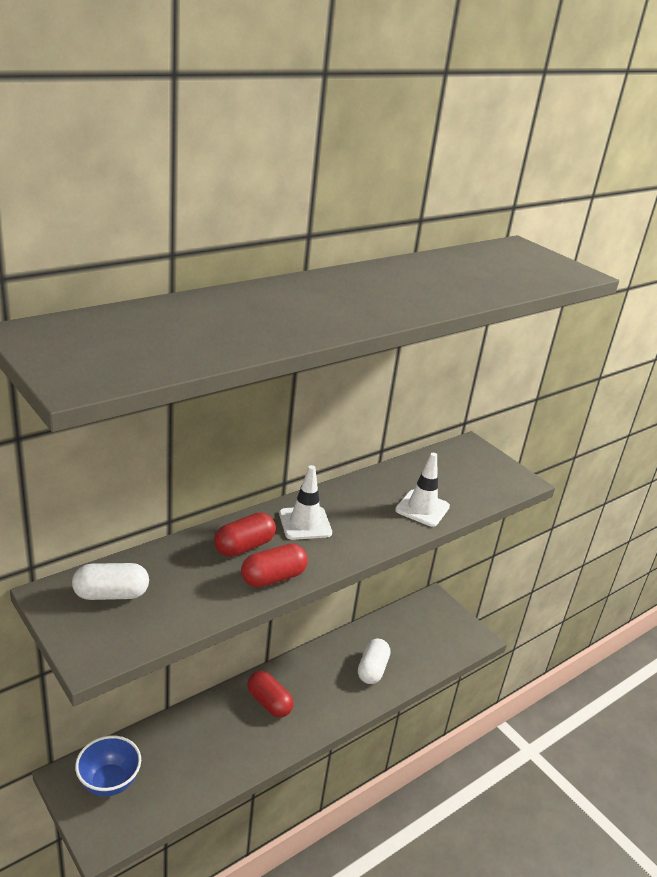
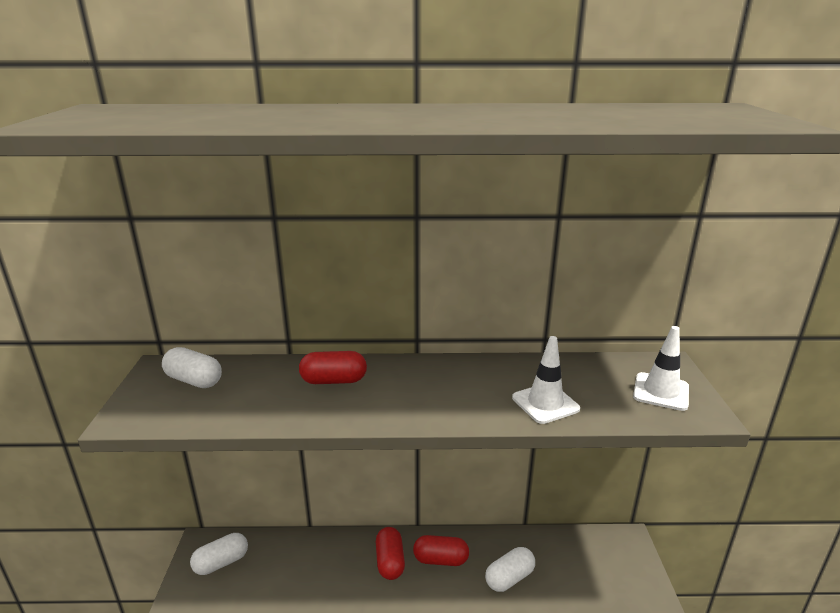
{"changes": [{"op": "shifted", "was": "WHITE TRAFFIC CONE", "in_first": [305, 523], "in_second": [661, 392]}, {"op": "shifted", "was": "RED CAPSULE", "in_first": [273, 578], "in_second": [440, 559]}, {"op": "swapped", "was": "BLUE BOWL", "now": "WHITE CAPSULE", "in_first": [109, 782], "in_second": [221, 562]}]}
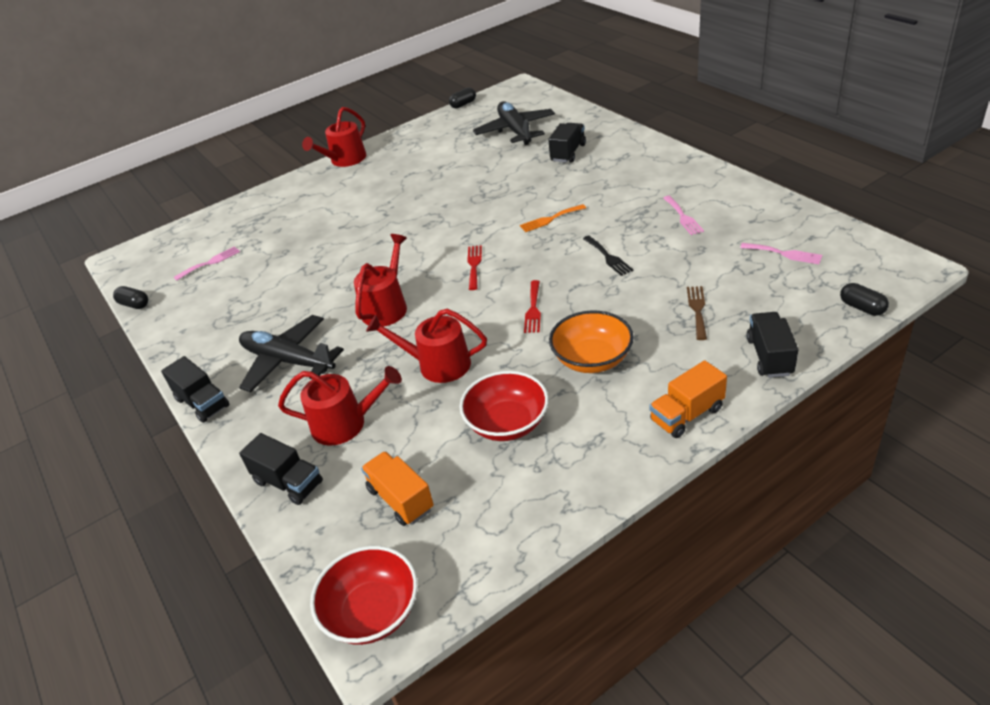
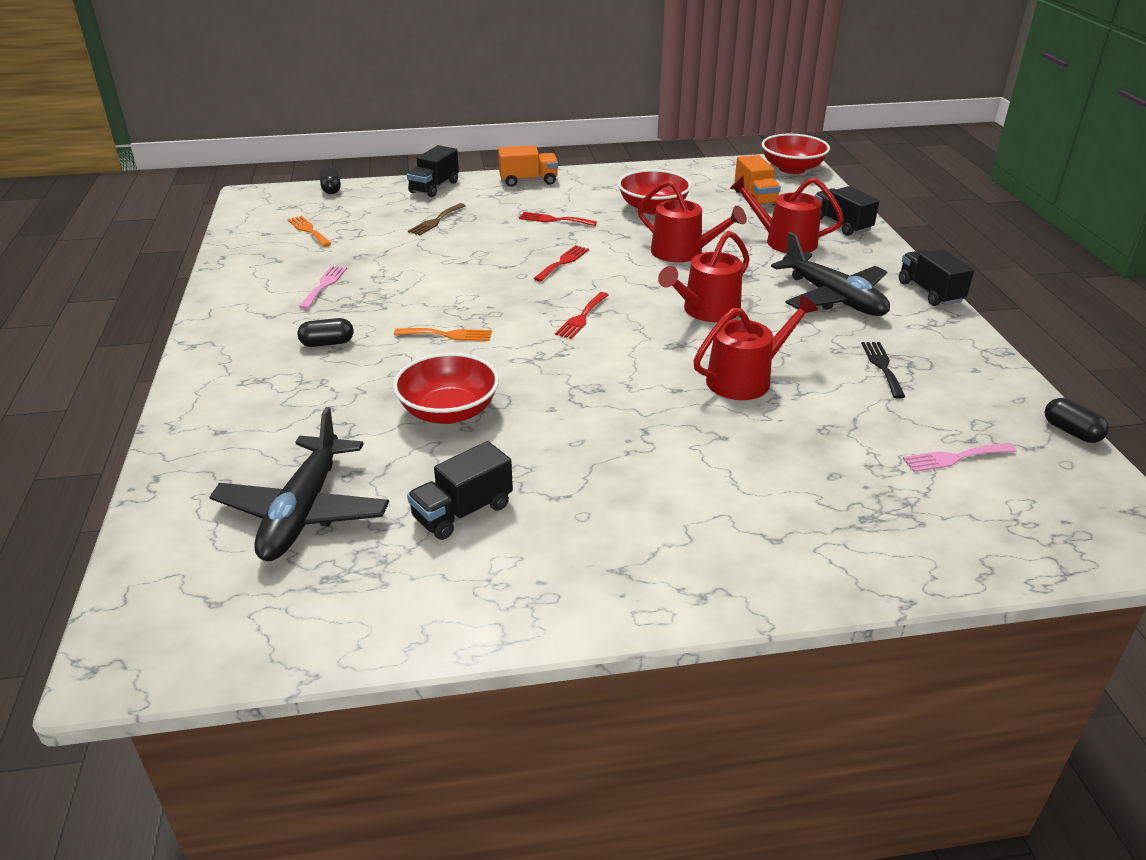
{"changes": [{"op": "shifted", "was": "BLACK CAPSULE", "in_first": [463, 104], "in_second": [327, 343]}, {"op": "shifted", "was": "RED WATERING CAN", "in_first": [345, 160], "in_second": [745, 379]}, {"op": "shifted", "was": "BLACK TRUCK", "in_first": [568, 153], "in_second": [462, 512]}, {"op": "shifted", "was": "BLACK FORK", "in_first": [608, 257], "in_second": [882, 366]}, {"op": "repainted", "was": "PINK FORK", "now": "ORANGE FORK", "in_first": [784, 254], "in_second": [308, 230]}, {"op": "swapped", "was": "ORANGE BOWL", "now": "RED FORK", "in_first": [592, 359], "in_second": [554, 220]}, {"op": "new", "now": "RED BOWL", "in_second": [449, 411]}]}
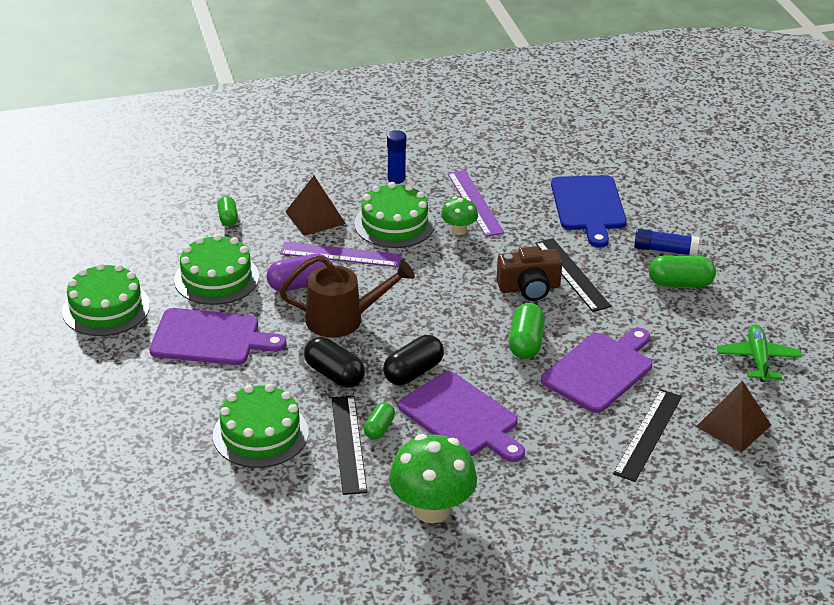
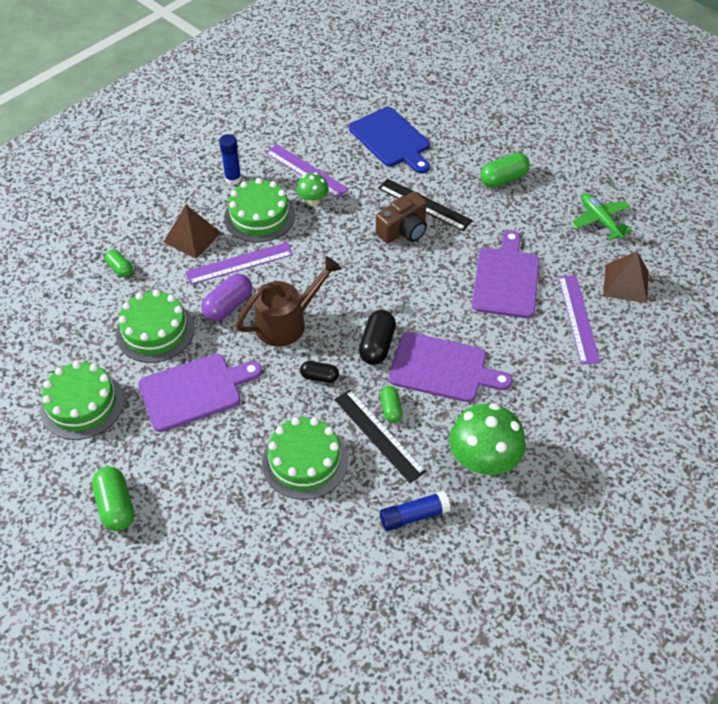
{"changes": [{"op": "shifted", "was": "BLUE GLUE STICK", "in_first": [665, 250], "in_second": [413, 515]}, {"op": "shifted", "was": "GREEN CAPSULE", "in_first": [525, 343], "in_second": [116, 506]}, {"op": "scaled", "was": "BLACK CAPSULE", "in_first": [334, 374], "in_second": [319, 377], "ratio": 0.62}, {"op": "repainted", "was": "BLACK RULER", "now": "PURPLE RULER", "in_first": [648, 434], "in_second": [578, 318]}]}
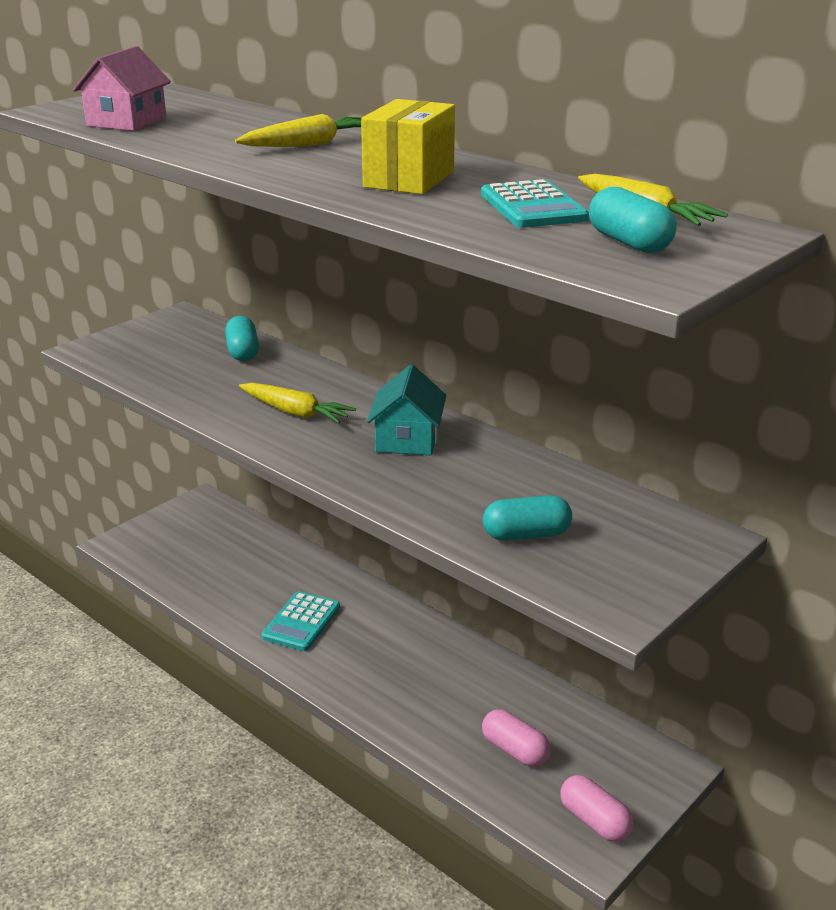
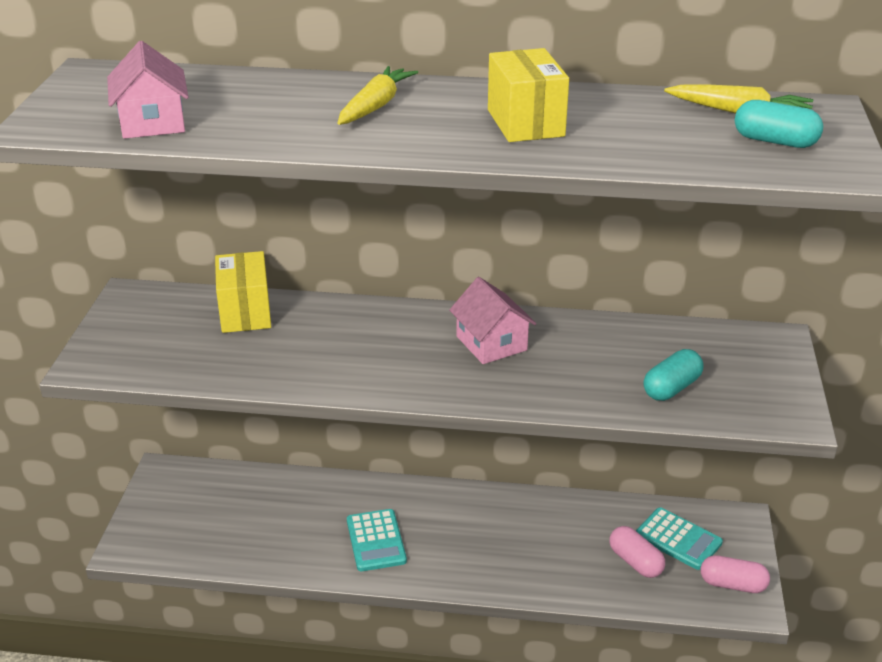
{"changes": [{"op": "shifted", "was": "TURQUOISE CALCULATOR", "in_first": [532, 207], "in_second": [678, 539]}, {"op": "swapped", "was": "TURQUOISE CAPSULE", "now": "YELLOW BOX", "in_first": [243, 352], "in_second": [245, 312]}, {"op": "repainted", "was": "TURQUOISE HOUSE", "now": "PINK HOUSE", "in_first": [407, 439], "in_second": [491, 343]}, {"op": "gone", "was": "YELLOW CARROT", "in_first": [295, 412]}, {"op": "rotated", "was": "PINK CAPSULE", "in_first": [515, 750], "in_second": [635, 562], "clockwise": 45}]}
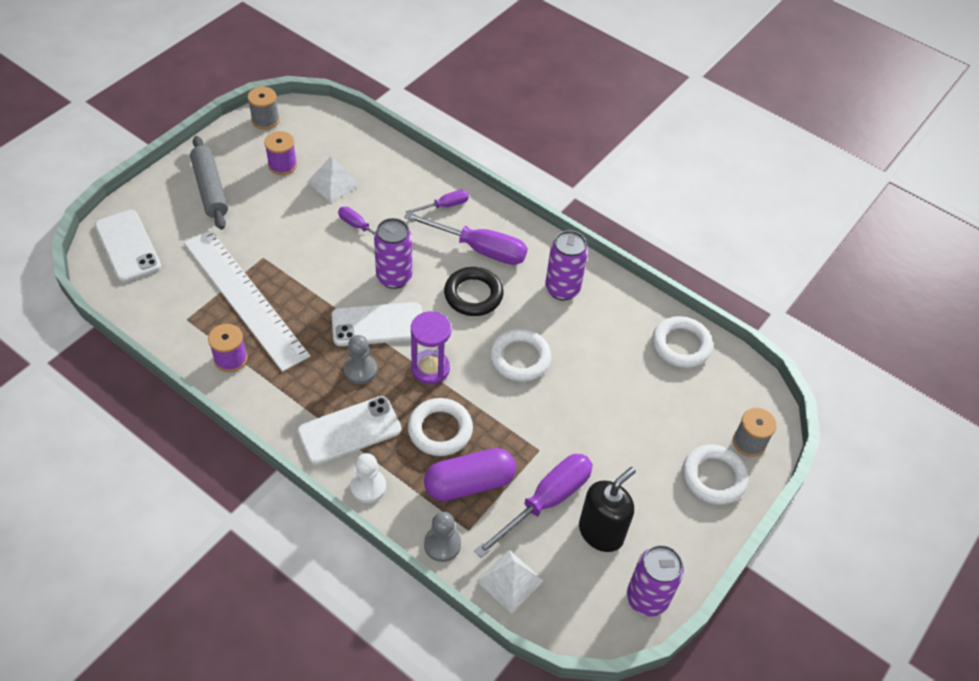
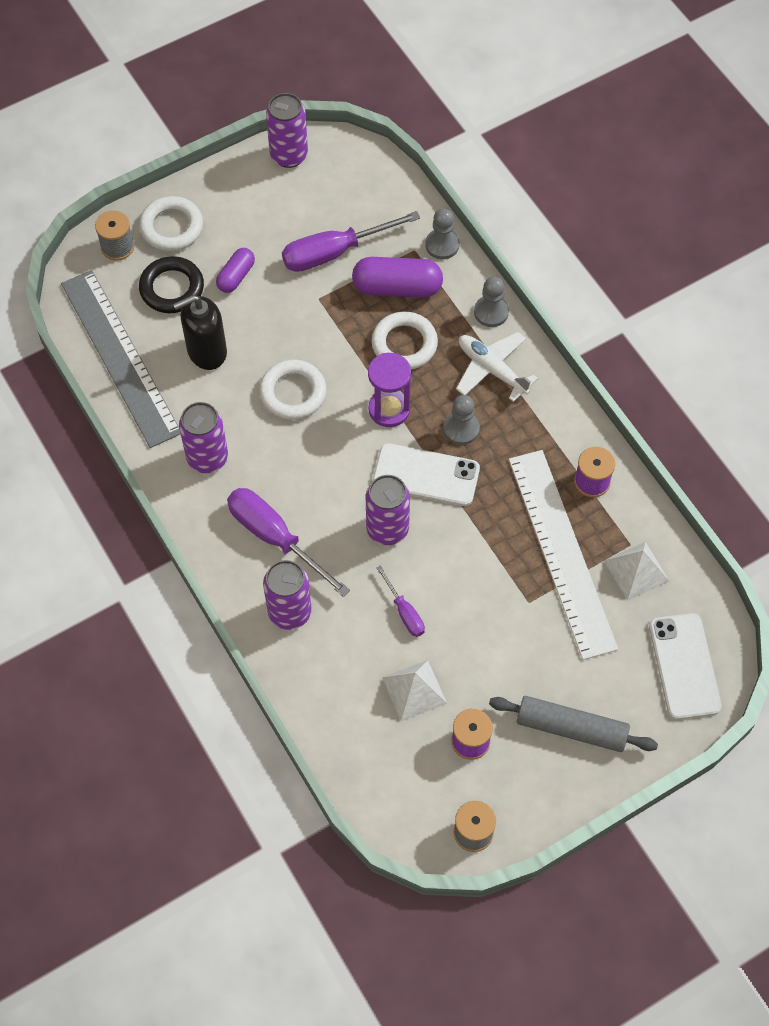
{"changes": [{"op": "rotated", "was": "GREY ROLLING PIN", "in_first": [210, 189], "in_second": [571, 728], "clockwise": -75}, {"op": "swapped", "was": "PURPLE SCREWDRIVER", "now": "PURPLE CAN", "in_first": [445, 206], "in_second": [289, 612]}, {"op": "shifted", "was": "BLACK RING", "in_first": [473, 295], "in_second": [172, 288]}, {"op": "swapped", "was": "WHITE RING", "now": "GREY RULER", "in_first": [681, 345], "in_second": [120, 357]}, {"op": "swapped", "was": "WHITE PHONE", "now": "WHITE PLANE", "in_first": [349, 430], "in_second": [492, 369]}, {"op": "repainted", "was": "WHITE PAWN", "now": "GREY PAWN", "in_first": [368, 487], "in_second": [491, 312]}, {"op": "shifted", "was": "BLACK SOAP DISPENSER", "in_first": [601, 532], "in_second": [206, 351]}, {"op": "shifted", "was": "WHITE PYRAMID", "in_first": [510, 580], "in_second": [636, 570]}, {"op": "new", "now": "PURPLE CAPSULE", "in_second": [236, 276]}]}
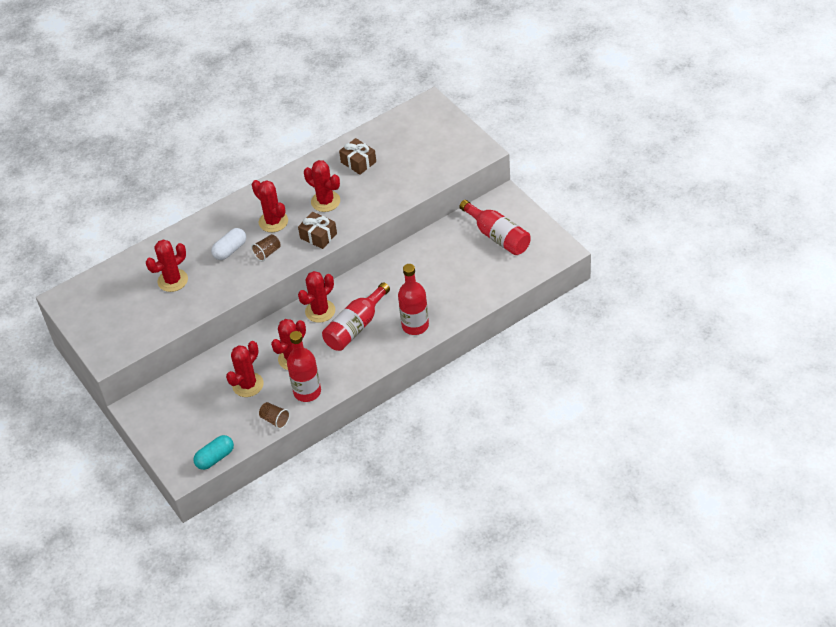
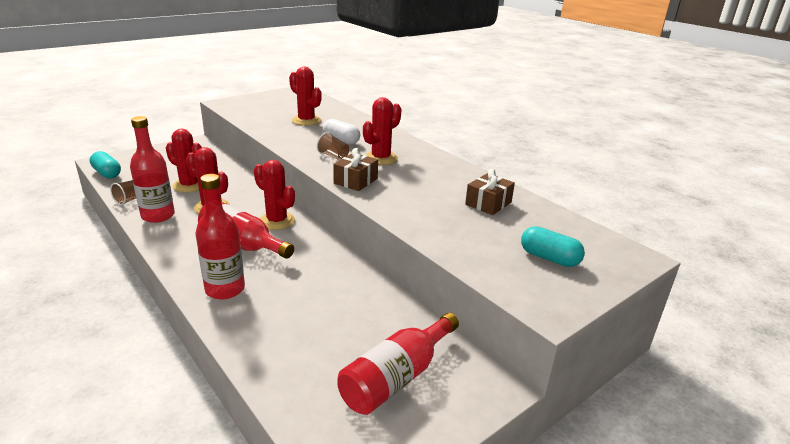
{"changes": [{"op": "gone", "was": "RED CACTUS", "in_first": [325, 201]}, {"op": "new", "now": "TURQUOISE CAPSULE", "in_second": [549, 258]}]}
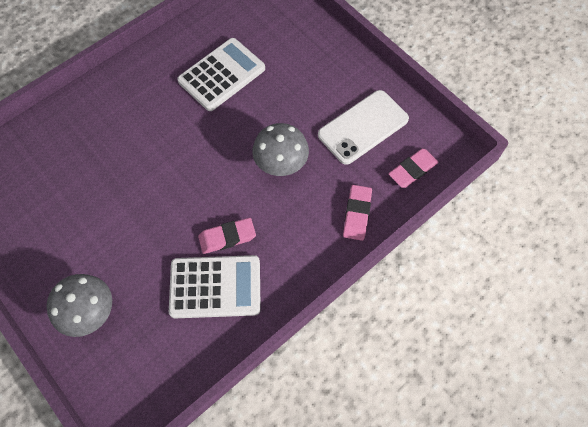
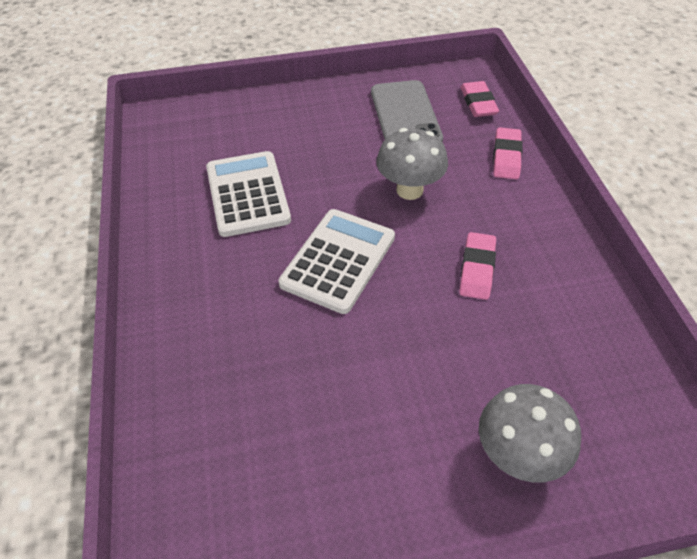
{"changes": [{"op": "repainted", "was": "WHITE PHONE", "now": "GREY PHONE", "in_first": [363, 127], "in_second": [405, 115]}, {"op": "rotated", "was": "PINK ERASER", "in_first": [357, 214], "in_second": [506, 157], "clockwise": 60}, {"op": "shifted", "was": "WHITE CALCULATOR", "in_first": [215, 287], "in_second": [338, 260]}]}
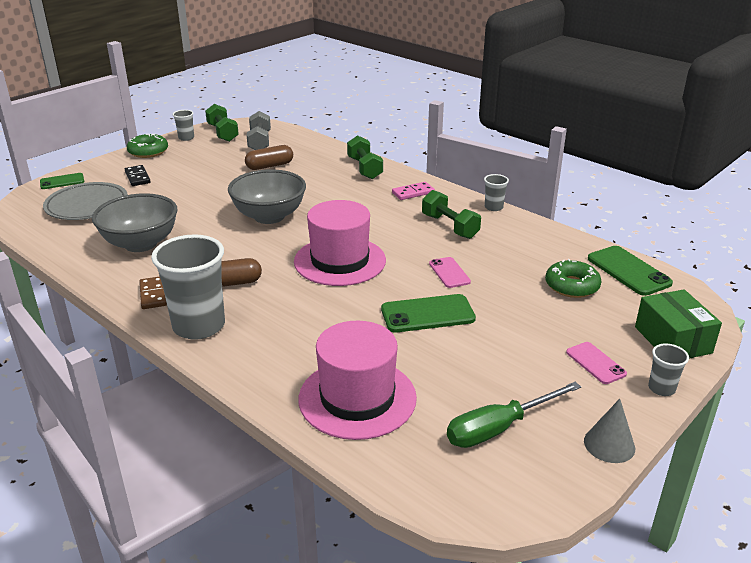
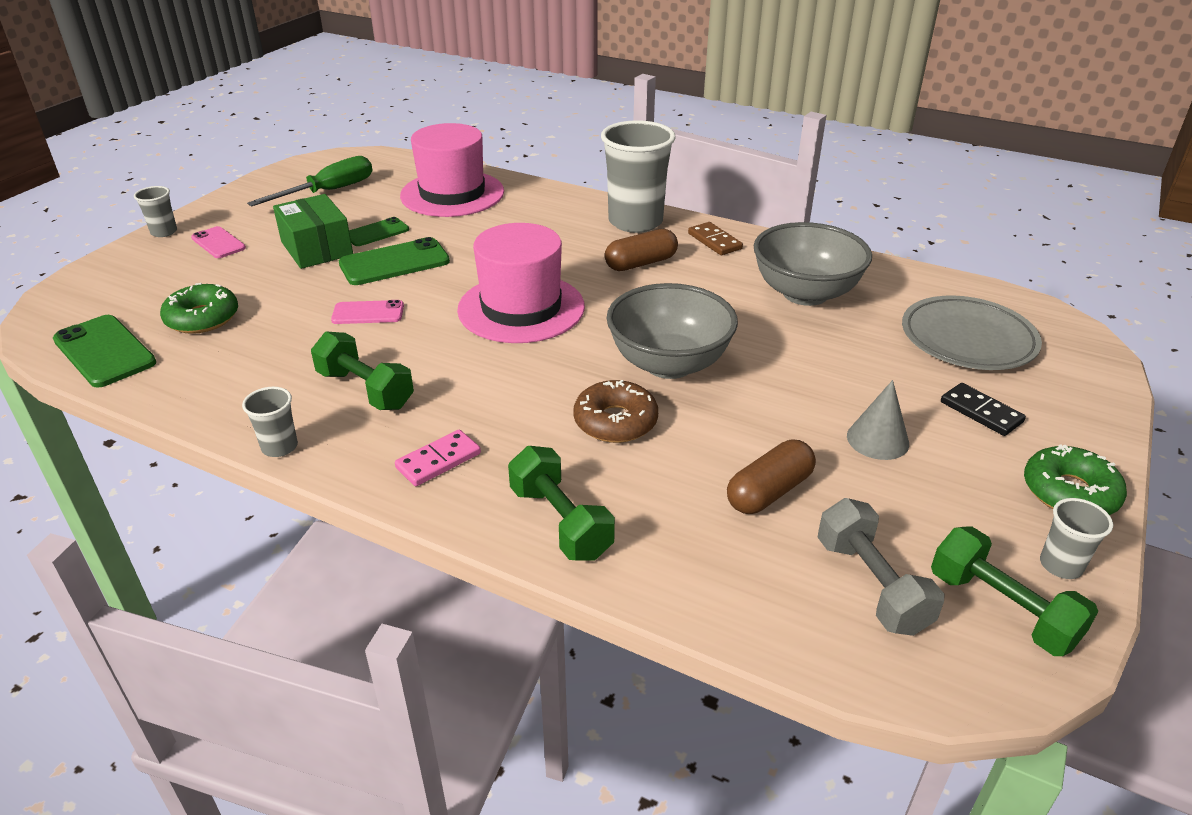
{"changes": [{"op": "shifted", "was": "GREEN PHONE", "in_first": [62, 181], "in_second": [377, 232]}, {"op": "rotated", "was": "PINK PHONE", "in_first": [449, 273], "in_second": [368, 313], "clockwise": -60}, {"op": "shifted", "was": "GREEN BOX", "in_first": [673, 340], "in_second": [317, 248]}, {"op": "shifted", "was": "GREY CONE", "in_first": [609, 444], "in_second": [877, 439]}, {"op": "new", "now": "BROWN DONUT", "in_second": [615, 421]}]}
